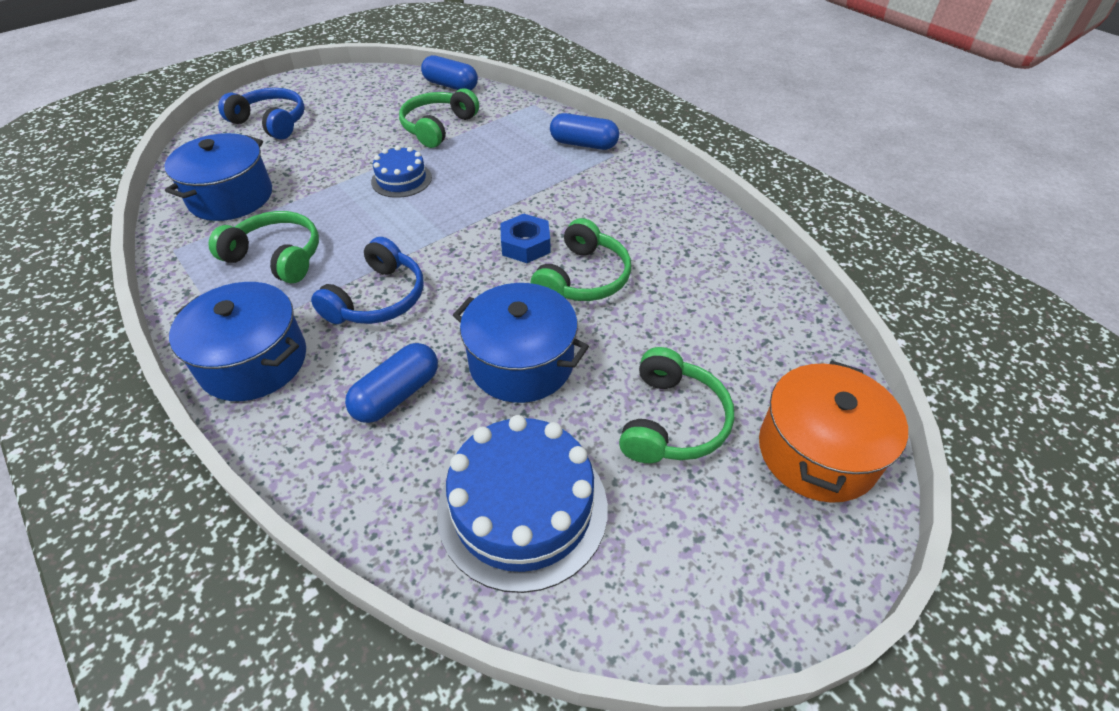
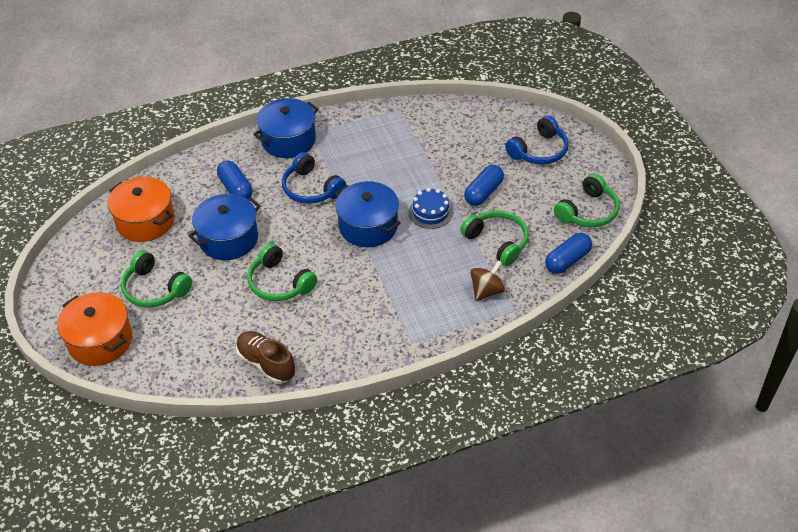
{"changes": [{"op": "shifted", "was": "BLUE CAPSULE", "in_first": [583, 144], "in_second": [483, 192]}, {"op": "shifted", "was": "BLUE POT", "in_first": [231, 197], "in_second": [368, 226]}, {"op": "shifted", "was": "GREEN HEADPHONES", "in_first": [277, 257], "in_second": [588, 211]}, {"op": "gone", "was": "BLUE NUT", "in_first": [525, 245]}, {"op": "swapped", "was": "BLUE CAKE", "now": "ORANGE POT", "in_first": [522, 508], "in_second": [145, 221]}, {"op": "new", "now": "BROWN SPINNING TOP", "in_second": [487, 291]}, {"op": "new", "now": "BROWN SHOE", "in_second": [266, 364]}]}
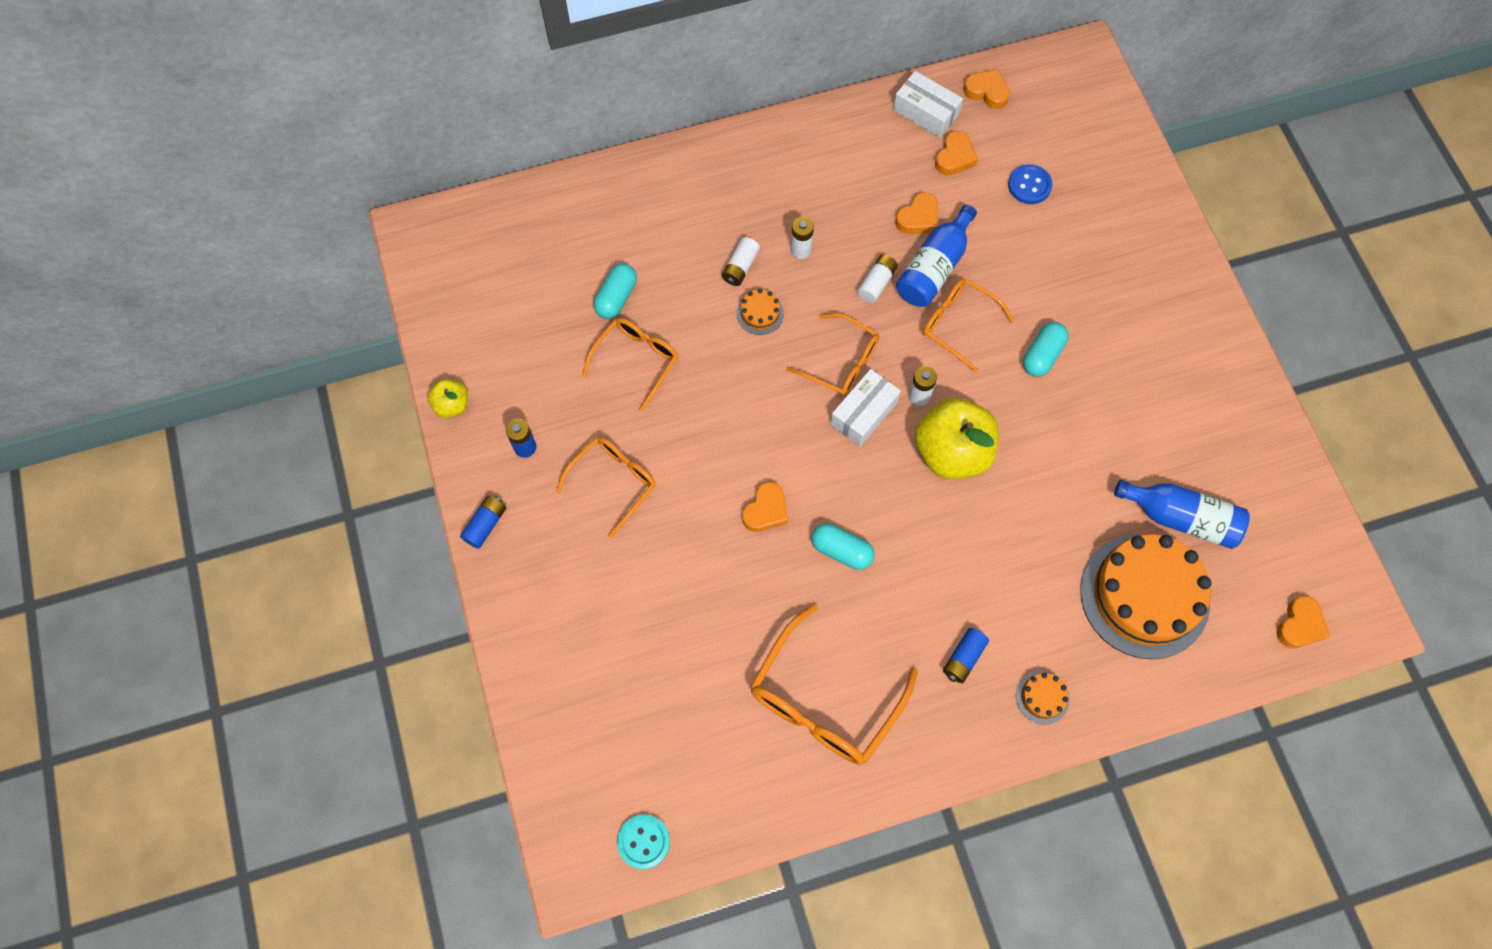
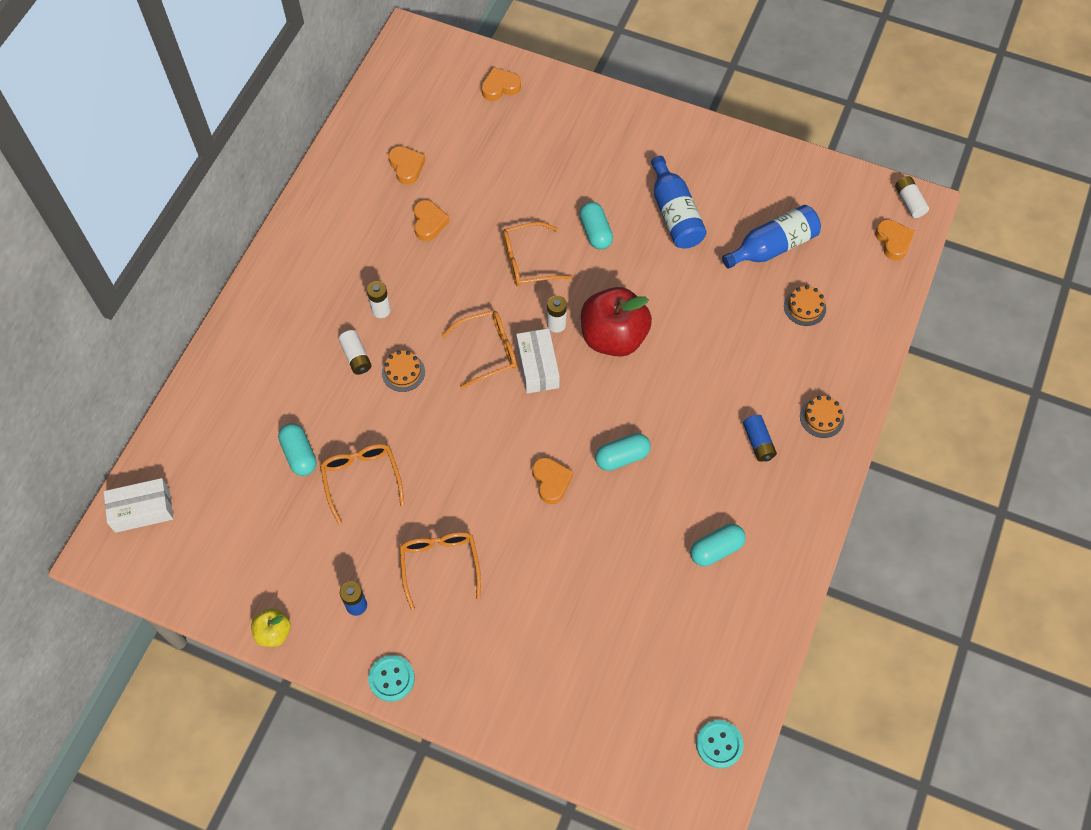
{"changes": [{"op": "shifted", "was": "ORANGE HEART", "in_first": [987, 92], "in_second": [500, 87]}, {"op": "shifted", "was": "WHITE BOX", "in_first": [925, 112], "in_second": [142, 510]}, {"op": "gone", "was": "BLUE BUTTON", "in_first": [1029, 185]}, {"op": "shifted", "was": "BLUE BOTTLE", "in_first": [934, 268], "in_second": [675, 214]}, {"op": "shifted", "was": "WHITE BATTERY", "in_first": [876, 283], "in_second": [909, 202]}, {"op": "repainted", "was": "YELLOW APPLE", "now": "RED APPLE", "in_first": [952, 452], "in_second": [613, 337]}, {"op": "swapped", "was": "BLUE BATTERY", "now": "TURQUOISE BUTTON", "in_first": [486, 525], "in_second": [391, 678]}, {"op": "scaled", "was": "ORANGE CAKE", "in_first": [1144, 595], "in_second": [804, 307], "ratio": 0.4}, {"op": "swapped", "was": "ORANGE GLASSES", "now": "TURQUOISE CAPSULE", "in_first": [824, 700], "in_second": [716, 549]}]}
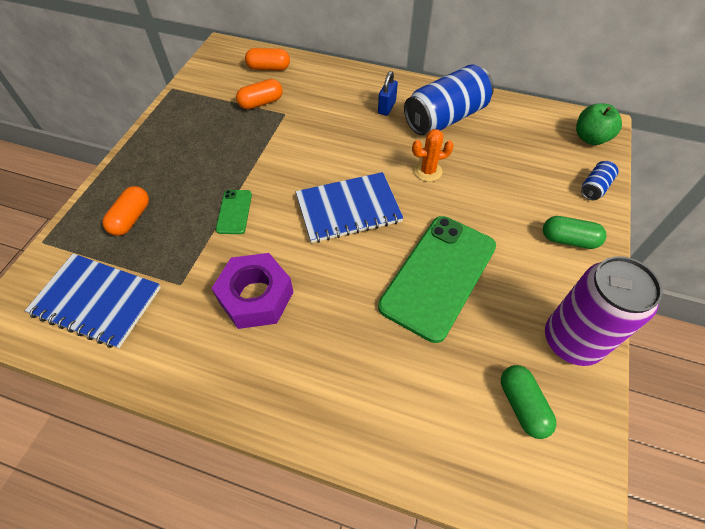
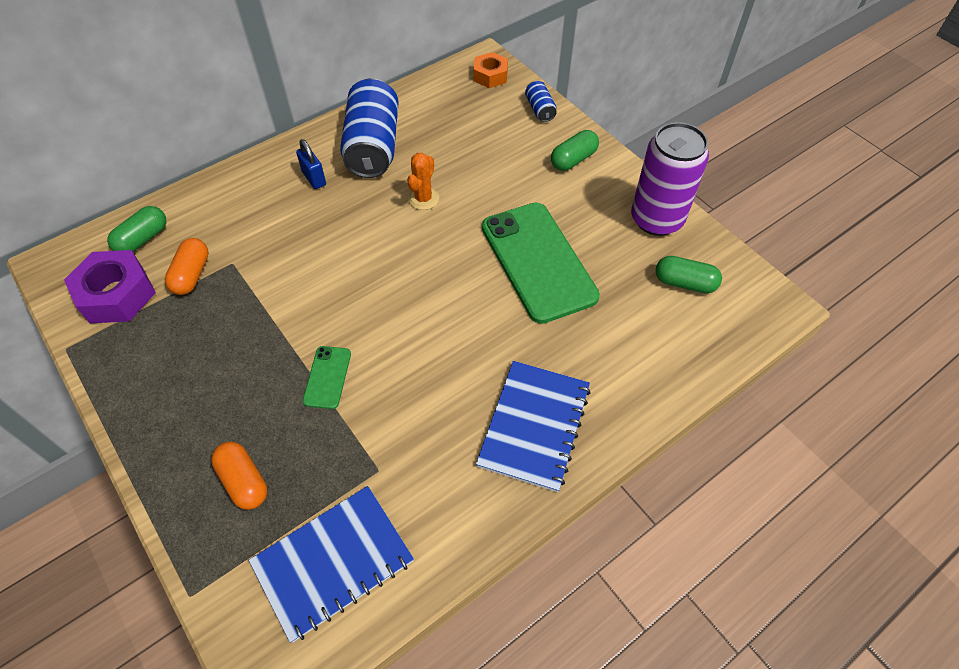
{"changes": [{"op": "repainted", "was": "ORANGE CAPSULE", "now": "GREEN CAPSULE", "in_first": [269, 68], "in_second": [143, 239]}, {"op": "swapped", "was": "GREEN APPLE", "now": "ORANGE NUT", "in_first": [590, 138], "in_second": [490, 76]}, {"op": "shifted", "was": "BLUE NOTEBOOK", "in_first": [348, 209], "in_second": [534, 426]}, {"op": "rotated", "was": "GREEN PHONE", "in_first": [234, 212], "in_second": [327, 377], "clockwise": 60}, {"op": "shifted", "was": "PURPLE NUT", "in_first": [256, 297], "in_second": [117, 294]}]}
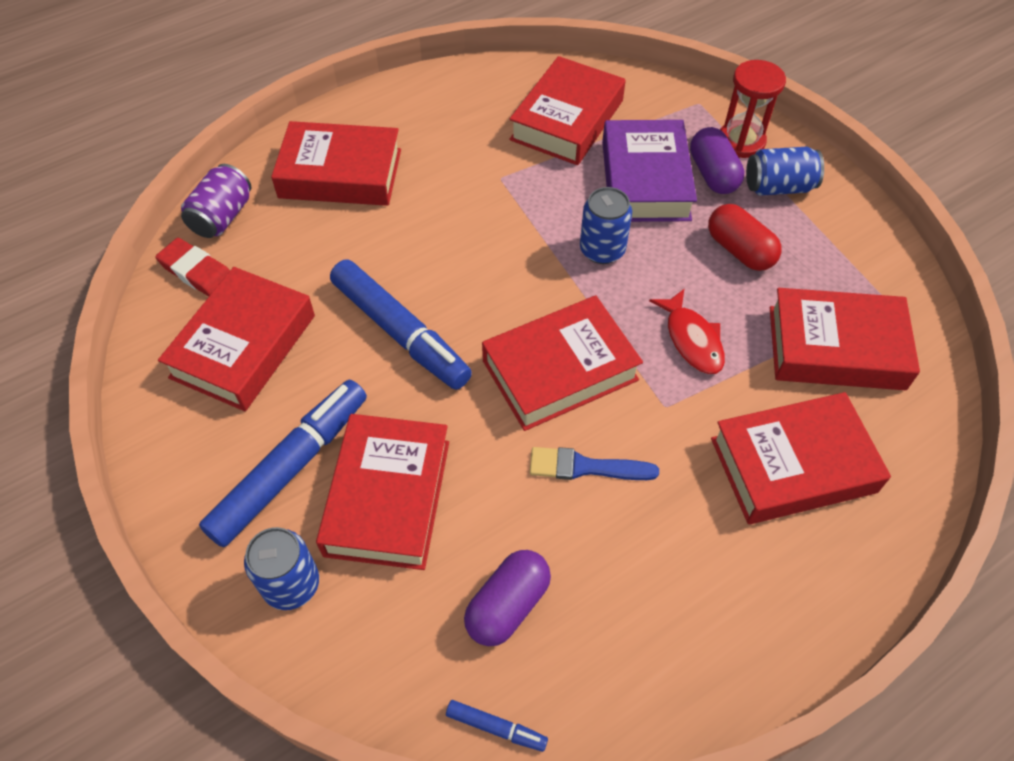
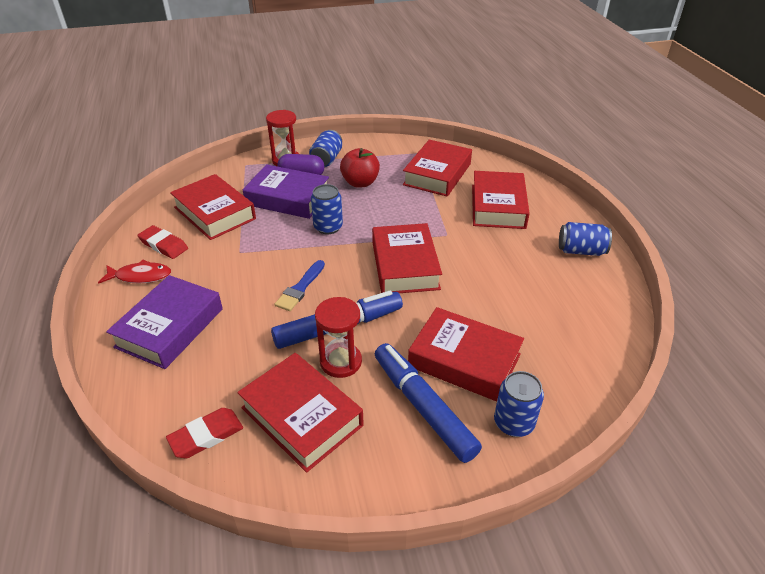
{"changes": [{"op": "repainted", "was": "RED BOOK", "now": "PURPLE BOOK", "in_first": [340, 174], "in_second": [170, 328]}, {"op": "gone", "was": "PURPLE CAN", "in_first": [222, 217]}, {"op": "swapped", "was": "RED CAPSULE", "now": "RED APPLE", "in_first": [739, 250], "in_second": [360, 183]}, {"op": "shifted", "was": "RED FISH", "in_first": [692, 339], "in_second": [140, 276]}, {"op": "shifted", "was": "BLUE BRUSH", "in_first": [585, 467], "in_second": [300, 288]}, {"op": "gone", "was": "PURPLE CAPSULE", "in_first": [508, 605]}, {"op": "gone", "was": "BLUE MARKER", "in_first": [495, 727]}, {"op": "new", "now": "BLUE CAN", "in_second": [581, 251]}, {"op": "new", "now": "RED ERASER", "in_second": [163, 245]}, {"op": "new", "now": "RED HOURGLASS", "in_second": [341, 362]}]}
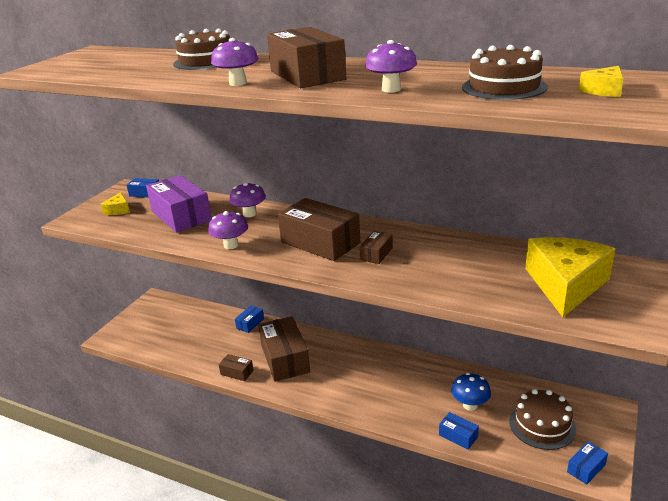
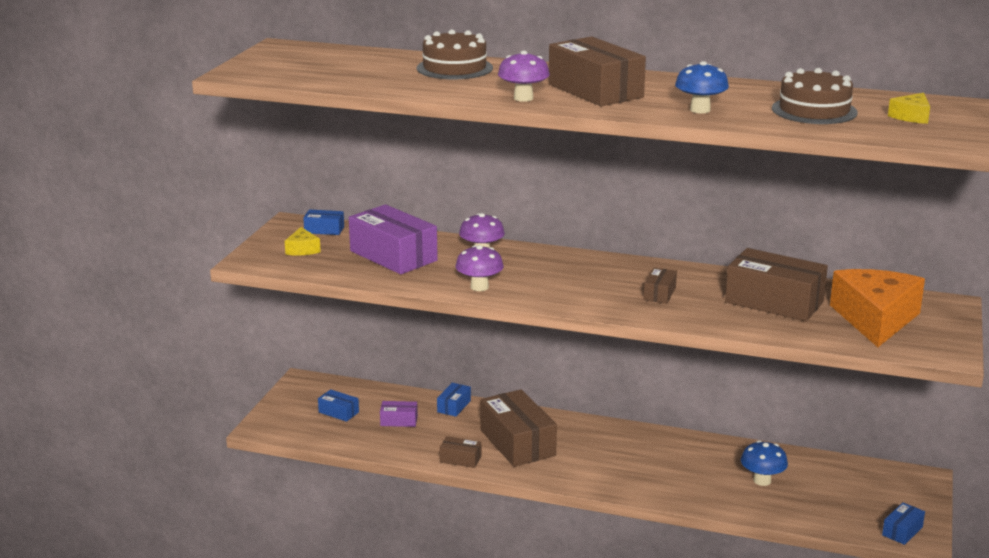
{"changes": [{"op": "repainted", "was": "PURPLE MUSHROOM", "now": "BLUE MUSHROOM", "in_first": [391, 89], "in_second": [700, 110]}, {"op": "shifted", "was": "BROWN BOX", "in_first": [320, 243], "in_second": [774, 302]}, {"op": "repainted", "was": "YELLOW CHEESE", "now": "ORANGE CHEESE", "in_first": [565, 285], "in_second": [875, 319]}, {"op": "gone", "was": "BROWN CAKE", "in_first": [542, 425]}, {"op": "shifted", "was": "BLUE BOX", "in_first": [458, 436], "in_second": [338, 412]}, {"op": "new", "now": "PURPLE BOX", "in_second": [399, 421]}]}
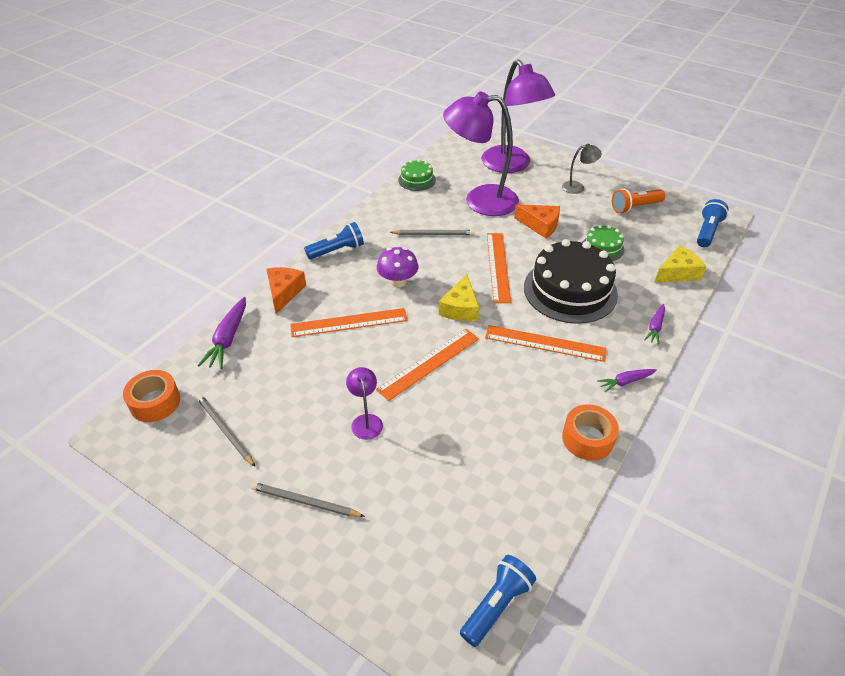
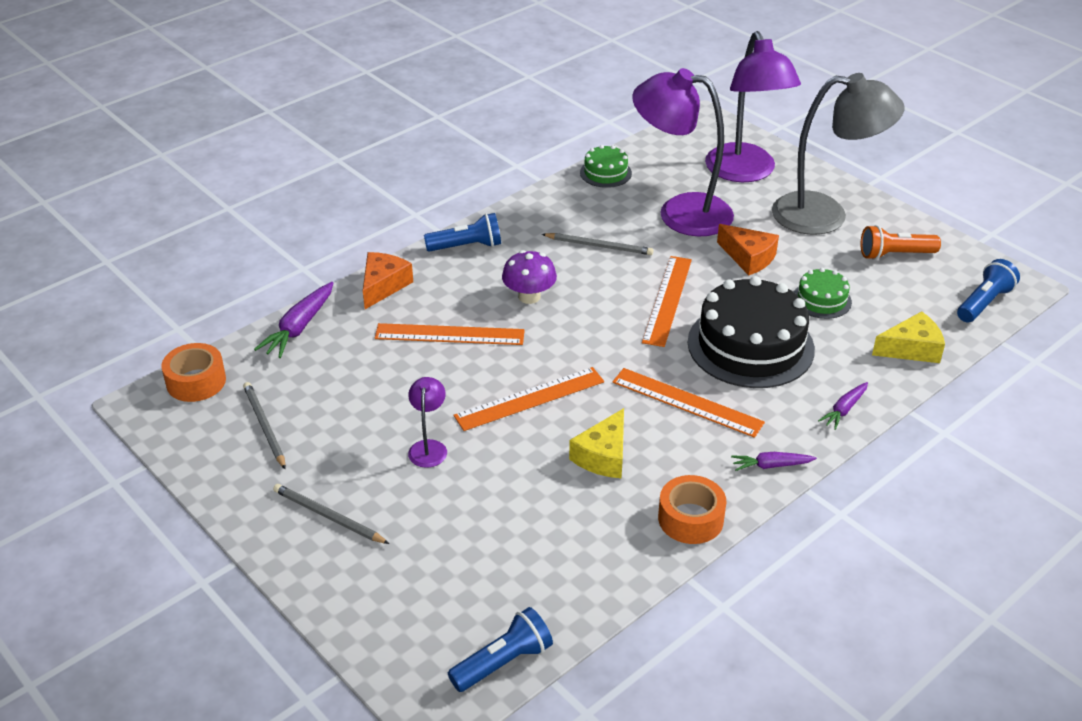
{"changes": [{"op": "scaled", "was": "GREY LAMP", "in_first": [577, 187], "in_second": [825, 215], "ratio": 2.31}, {"op": "shifted", "was": "YELLOW CHEESE", "in_first": [460, 308], "in_second": [603, 456]}]}
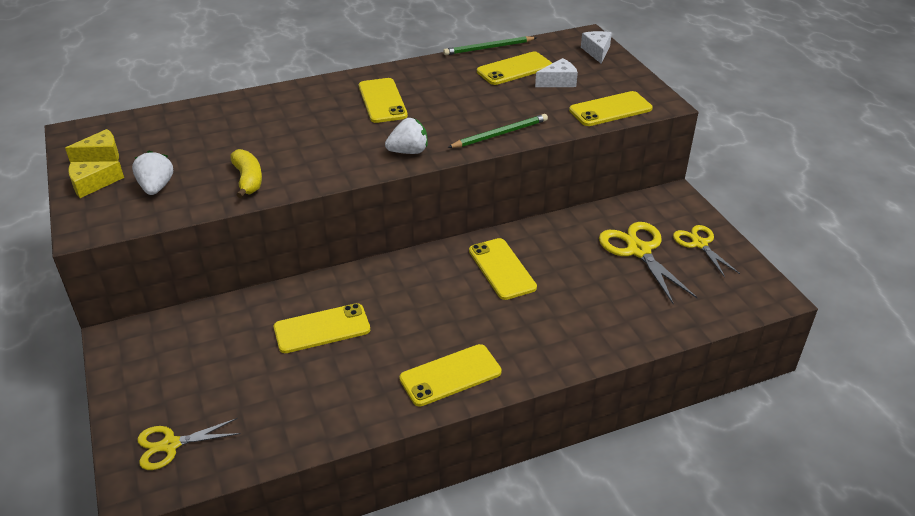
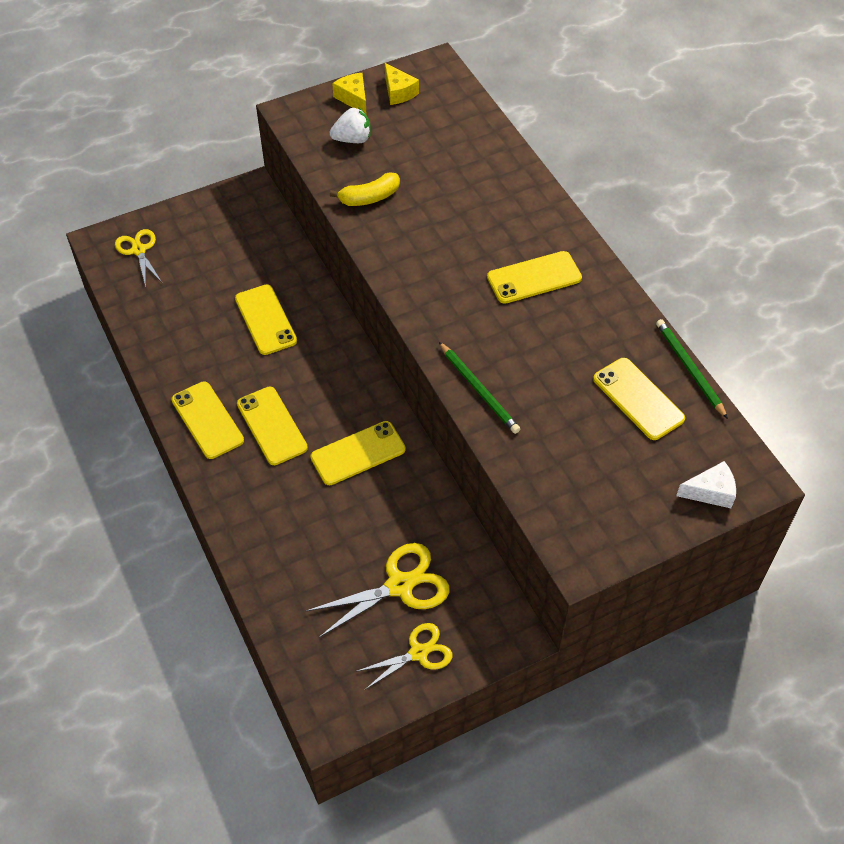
{"changes": [{"op": "gone", "was": "WHITE CHEESE", "in_first": [558, 82]}, {"op": "shifted", "was": "YELLOW PHONE", "in_first": [610, 109], "in_second": [272, 426]}, {"op": "gone", "was": "WHITE STRAWBERRY", "in_first": [408, 151]}]}
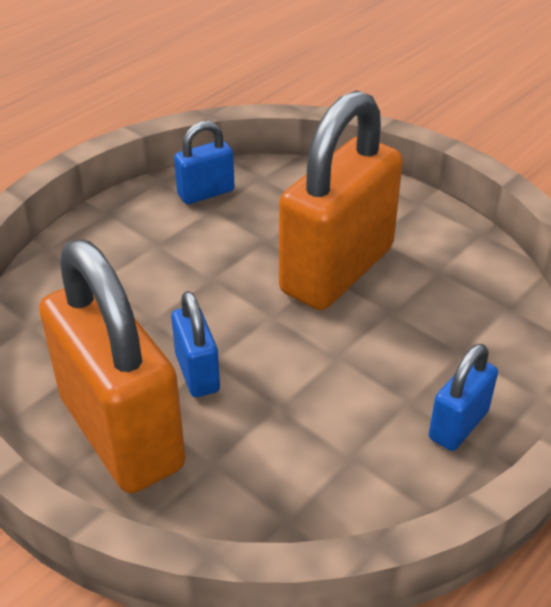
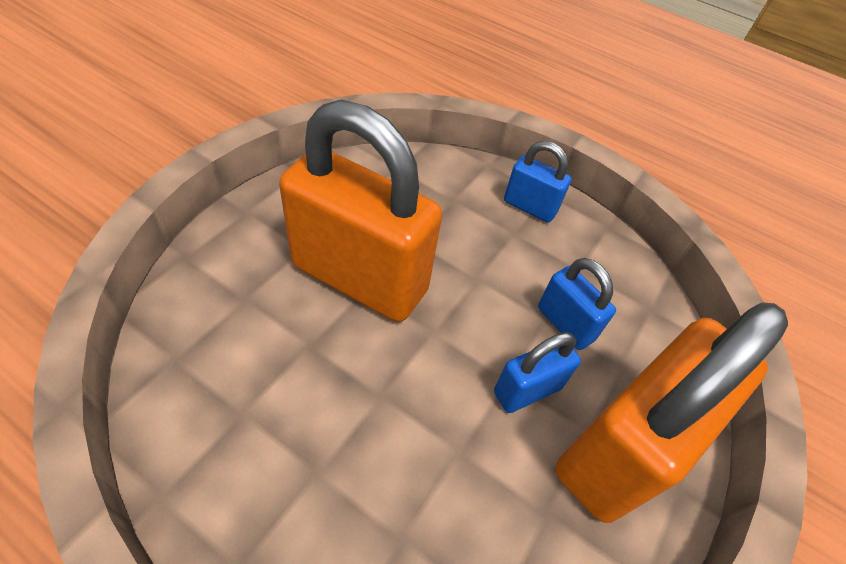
{"changes": [{"op": "shifted", "was": "BLUE PADLOCK", "in_first": [206, 193], "in_second": [565, 324]}]}
